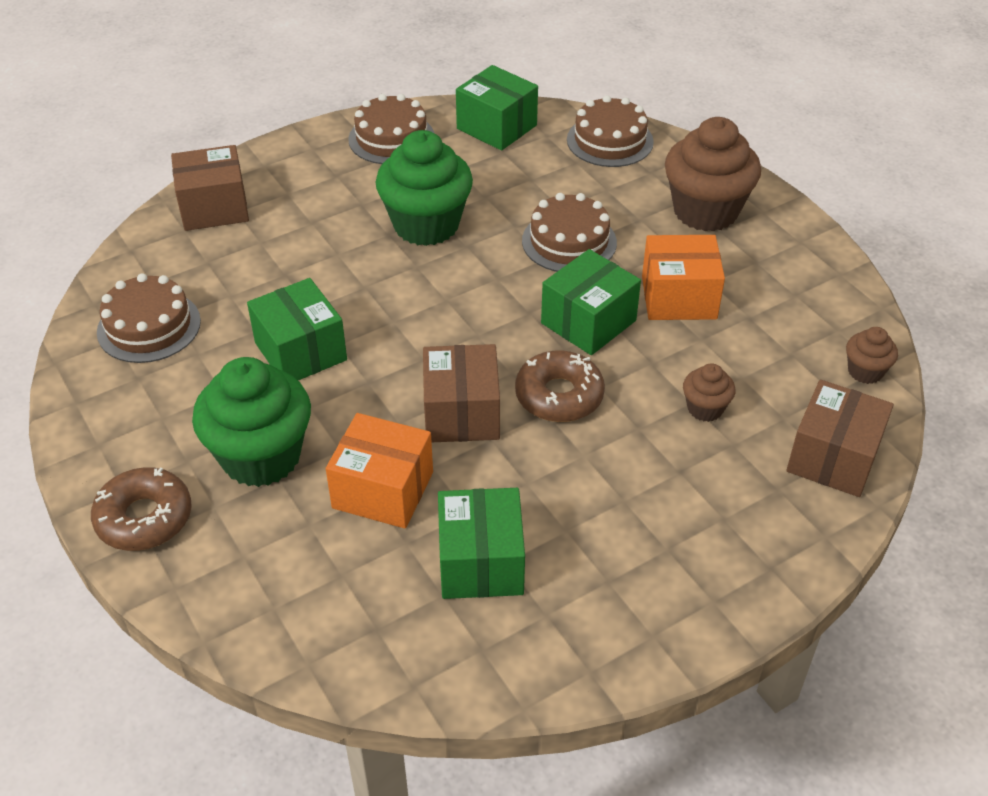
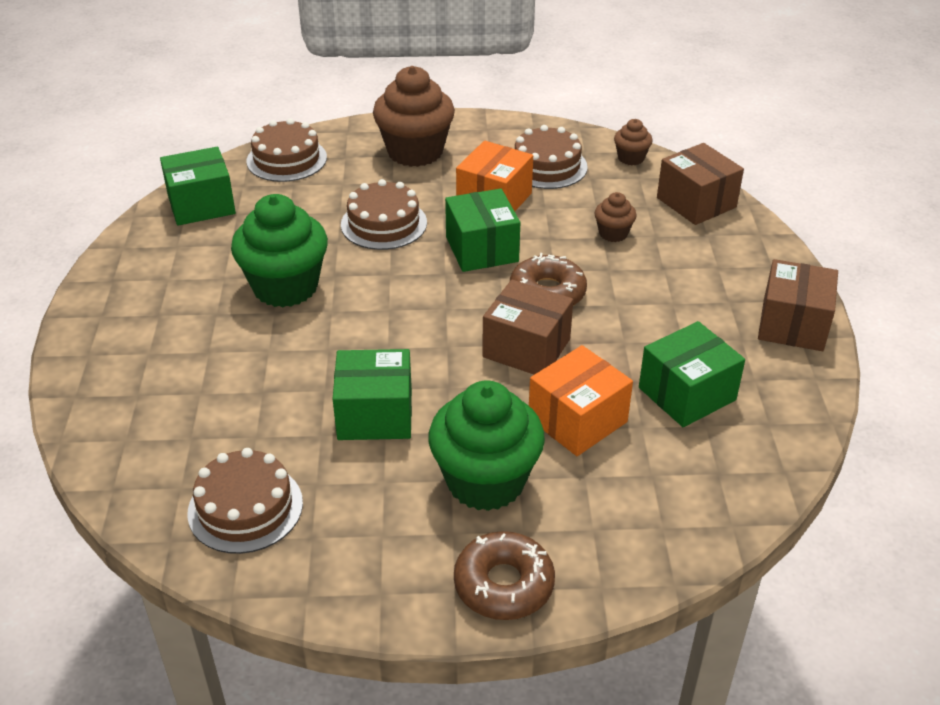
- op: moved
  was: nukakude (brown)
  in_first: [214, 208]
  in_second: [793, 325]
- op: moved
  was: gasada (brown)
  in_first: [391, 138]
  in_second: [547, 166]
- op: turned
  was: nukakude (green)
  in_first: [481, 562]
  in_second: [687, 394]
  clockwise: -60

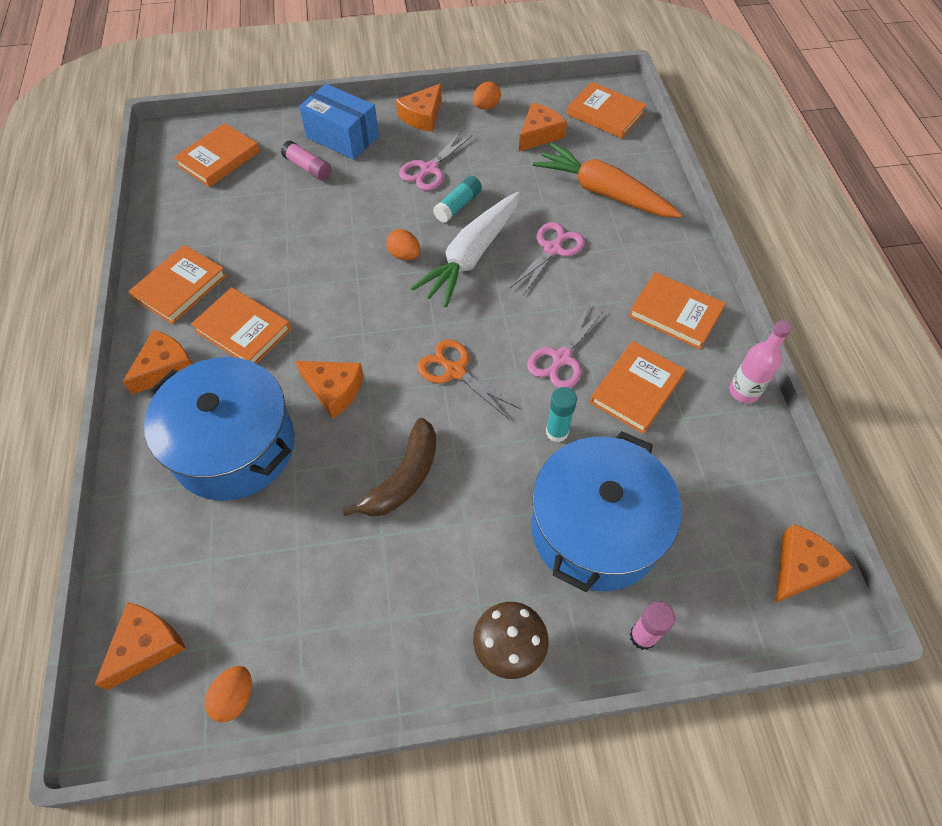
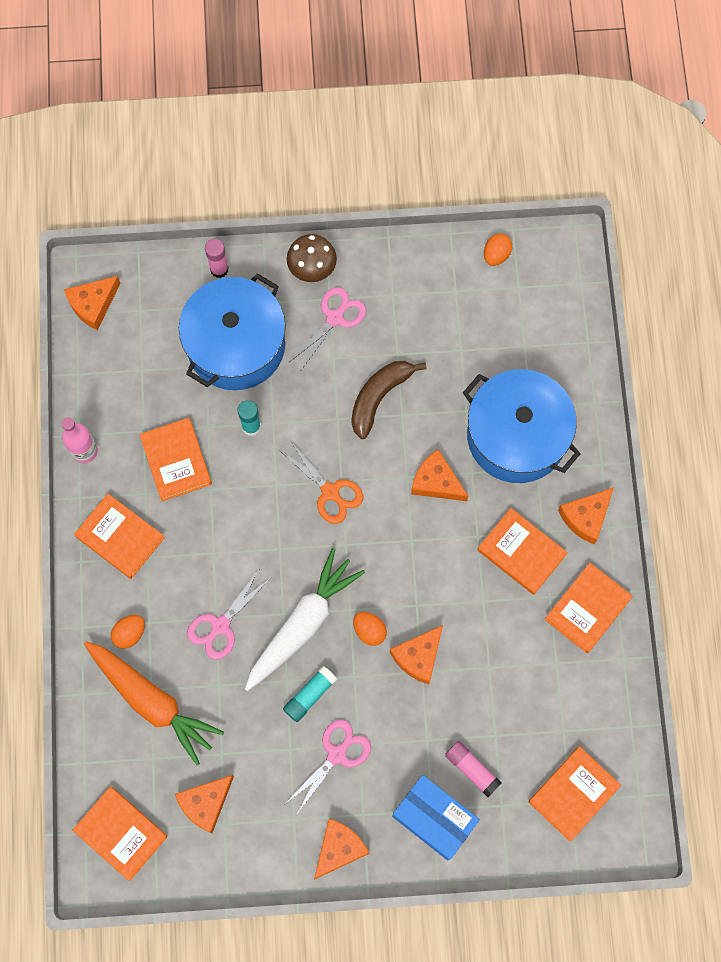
- op: moved
  was: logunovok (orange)
  in_first: [146, 646]
  in_second: [418, 656]
- op: moved
  was: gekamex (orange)
  in_first: [486, 107]
  in_second: [130, 633]
- op: moved
  was: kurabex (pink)
  in_first: [561, 358]
  in_second: [335, 318]
- op: turned
  was: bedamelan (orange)
  in_first: [636, 389]
  in_second: [176, 460]
  clockwise: -60

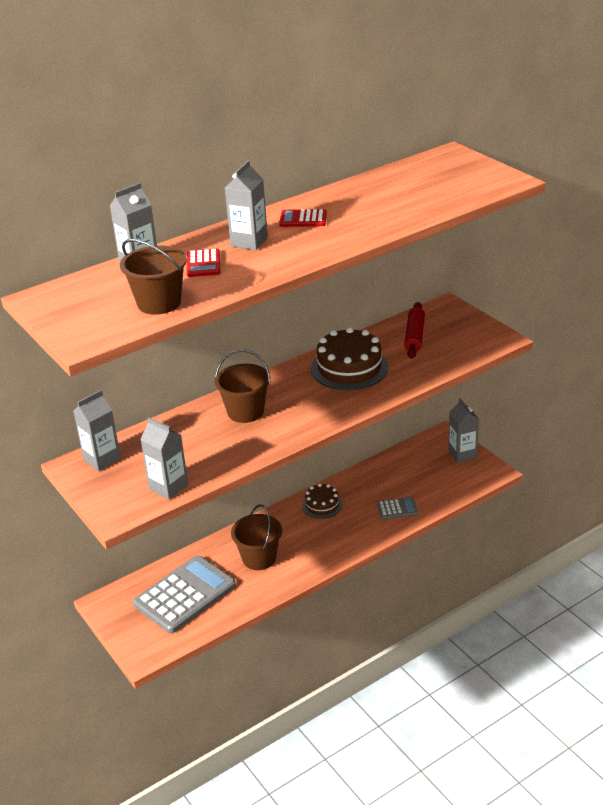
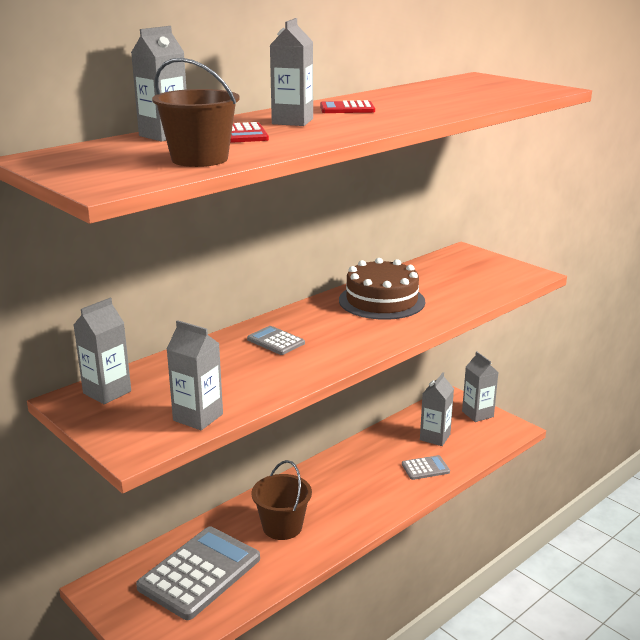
- op: removed
  was: gasada (brown)
  in_first: [322, 505]
- op: removed
  was: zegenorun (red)
  in_first: [414, 336]
- op: added
  now: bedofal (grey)
  in_second: [435, 437]
- op: replaced
  was: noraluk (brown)
  now: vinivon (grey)
  in_first: [245, 412]
  in_second: [275, 341]

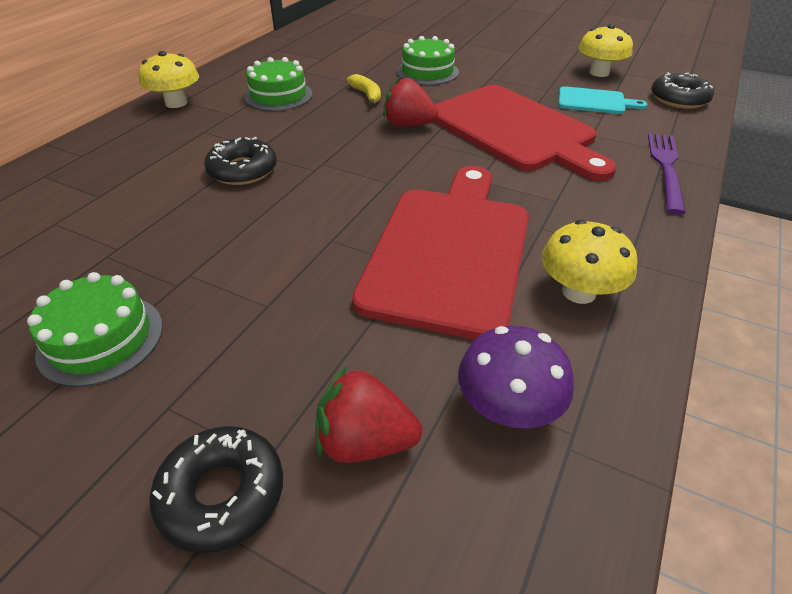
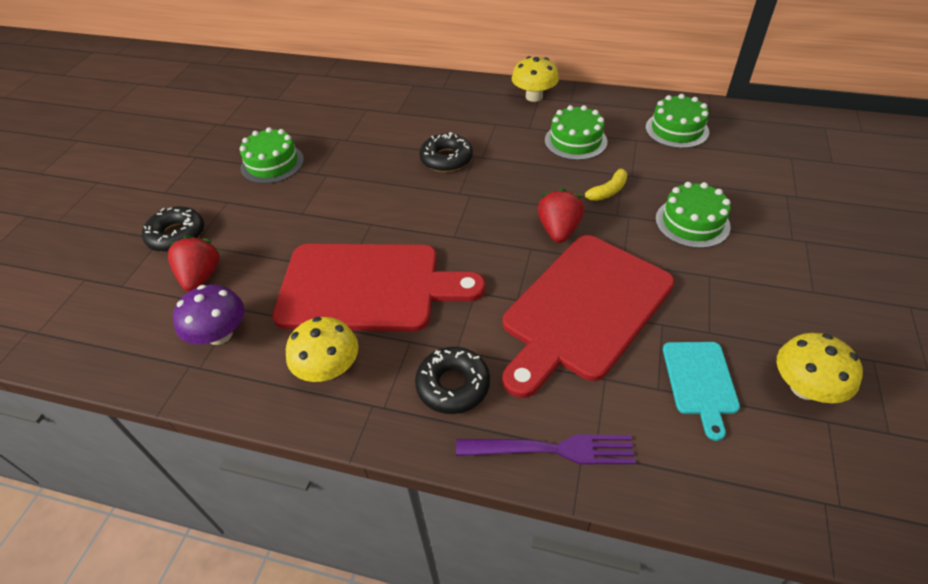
- op: added
  now: gasada (green)
  in_second: [676, 130]
- op: moved
  was: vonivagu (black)
  in_first: [679, 99]
  in_second: [453, 385]

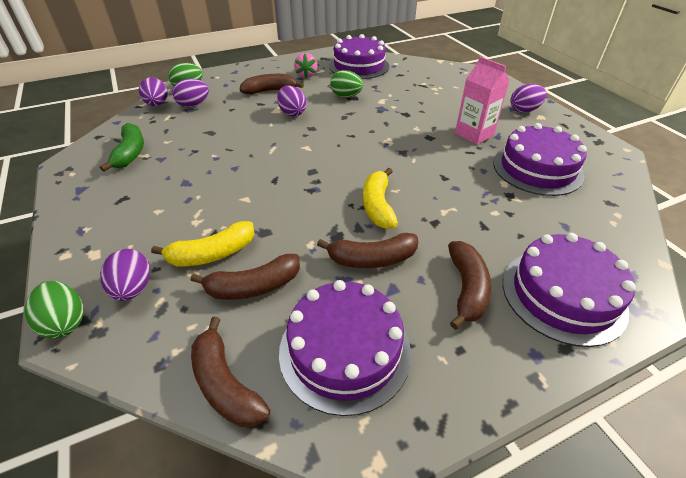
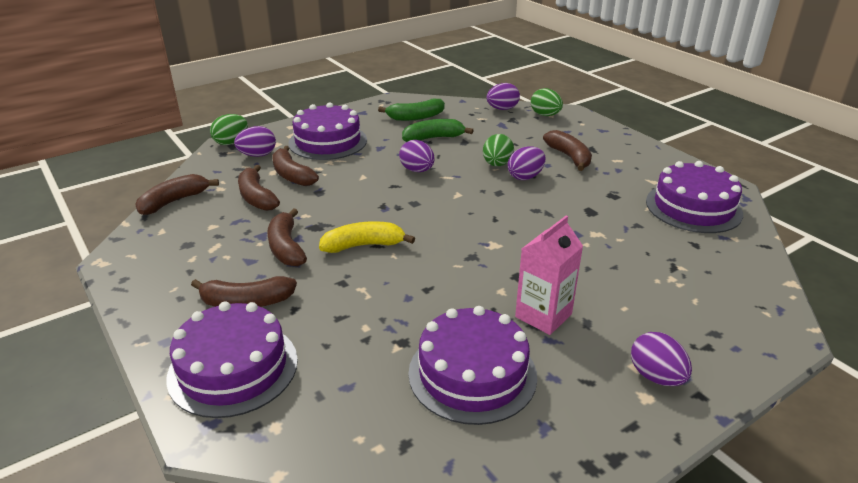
- op: removed
  was: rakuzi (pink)
  in_first: [306, 75]
- op: added
  now: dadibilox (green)
  in_second: [433, 138]
- op: moved
  was: gekamex (purple)
  in_first: [193, 105]
  in_second: [417, 170]
- op: moved
  was: gasada (purple)
  in_first: [345, 350]
  in_second: [328, 141]
- op: moved
  was: gekamex (green)
  in_first: [346, 96]
  in_second: [497, 164]
- op: recoloured
  was: dadibilox (yellow)
  now: dadibilox (brown)
  in_first: [212, 254]
  in_second: [292, 175]

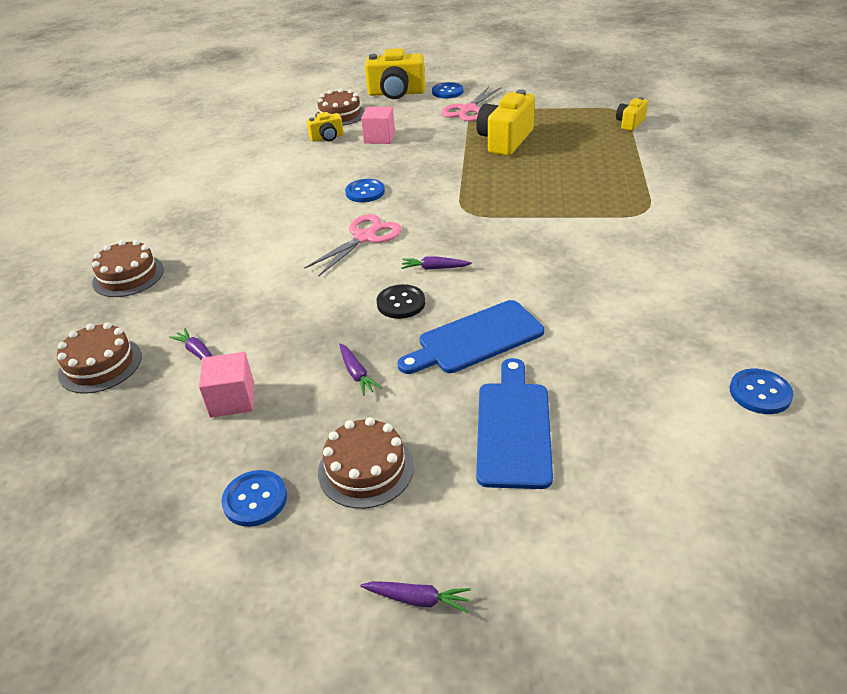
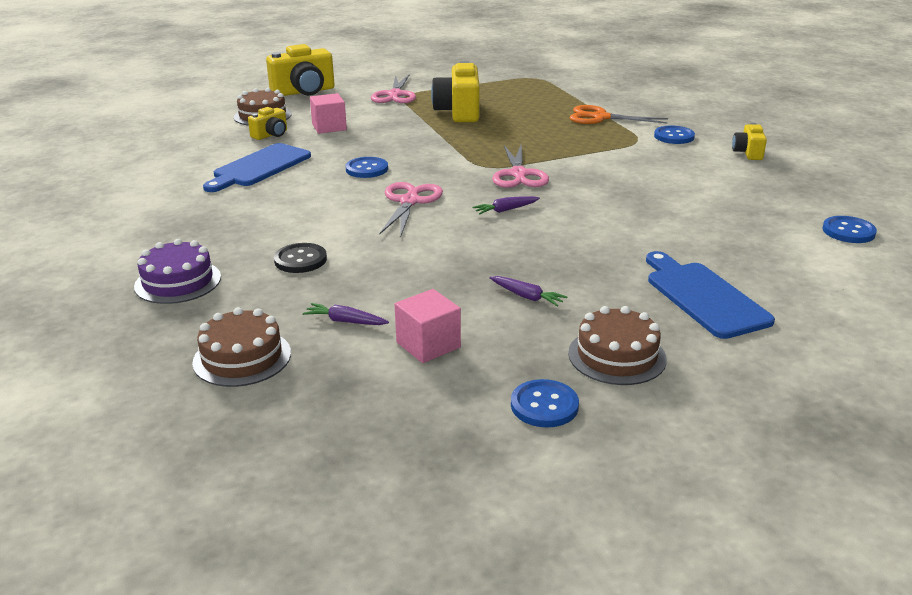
- op: removed
  was: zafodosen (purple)
  in_first: [417, 599]
- op: added
  now: kurabex (pink)
  in_second: [519, 175]
- op: added
  now: kurabex (orange)
  in_second: [600, 117]
- op: moved
  was: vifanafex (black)
  in_first: [401, 303]
  in_second: [300, 260]
- op: moved
  was: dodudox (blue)
  in_first: [475, 339]
  in_second: [259, 167]
- op: moved
  was: vifanafex (blue)
  in_first: [447, 92]
  in_second: [674, 136]
- op: moved
  was: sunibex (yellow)
  in_first: [630, 123]
  in_second: [748, 153]
- op: recoloured
  was: gasada (brown)
  now: gasada (purple)
  in_first: [128, 276]
  in_second: [178, 282]

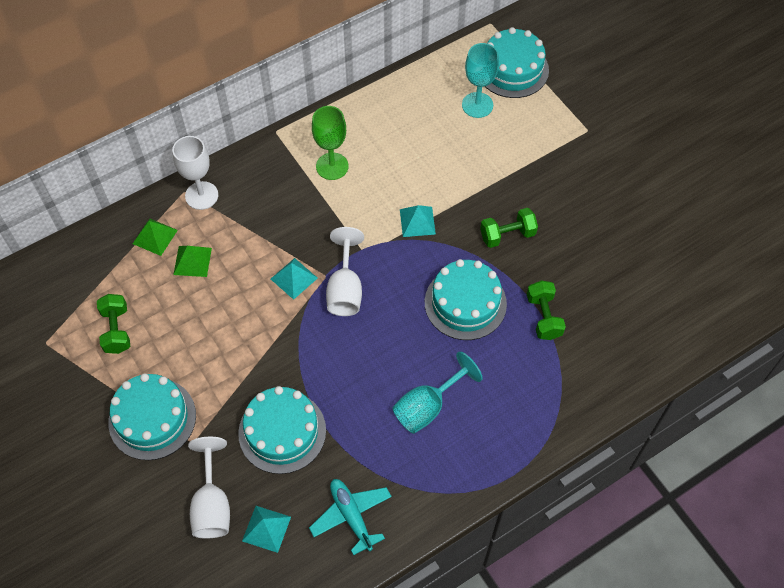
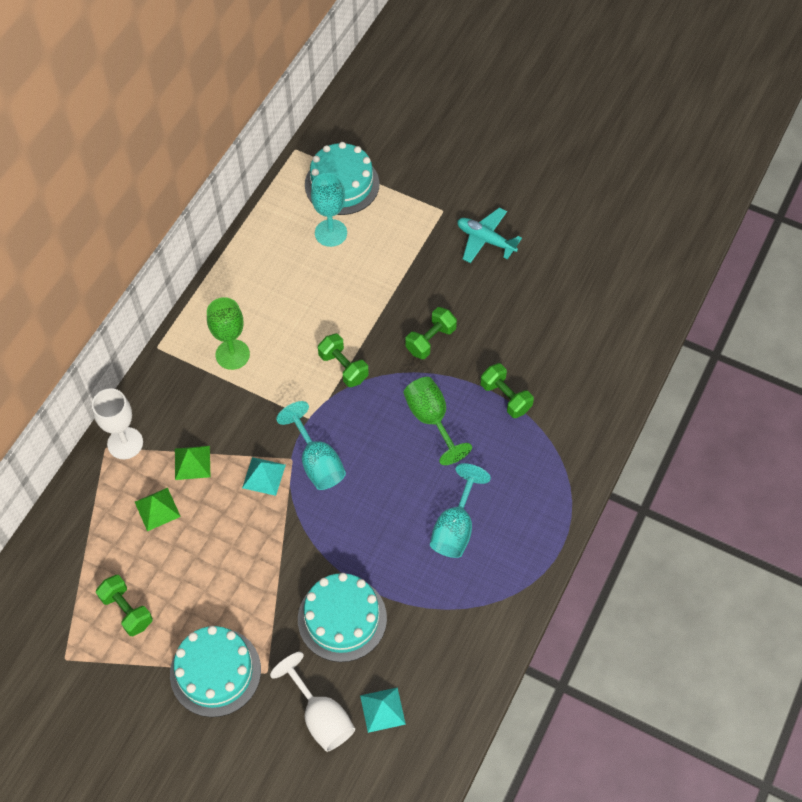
- op: moved
  was: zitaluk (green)
  in_first: [155, 236]
  in_second: [192, 462]
- op: moved
  was: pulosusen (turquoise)
  in_first: [351, 516]
  in_second: [485, 240]
- op: replaced
  was: zitaluk (turquoise)
  now: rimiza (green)
  in_first: [417, 221]
  in_second: [343, 367]
- op: replaced
  was: gasada (turquoise)
  now: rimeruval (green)
  in_first: [465, 303]
  in_second: [431, 419]
- op: recoloured
  was: rimeruval (white)
  now: rimeruval (turquoise)
  in_first: [345, 289]
  in_second: [317, 462]

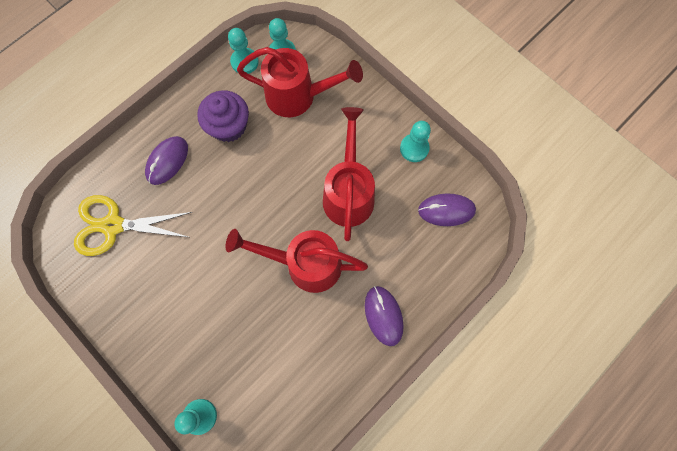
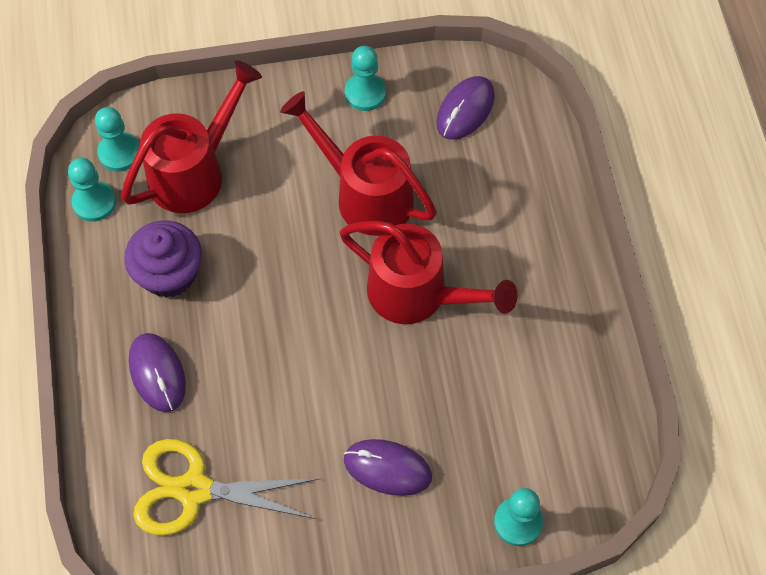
- op: moved
  was: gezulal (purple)
  in_first: [383, 315]
  in_second: [387, 468]
- op: turned
  was: kurabex (yellow)
  in_first: [113, 225]
  in_second: [194, 490]
  clockwise: 60
- op: turned
  was: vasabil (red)
  in_first: [305, 264]
  in_second: [417, 295]
  clockwise: -105

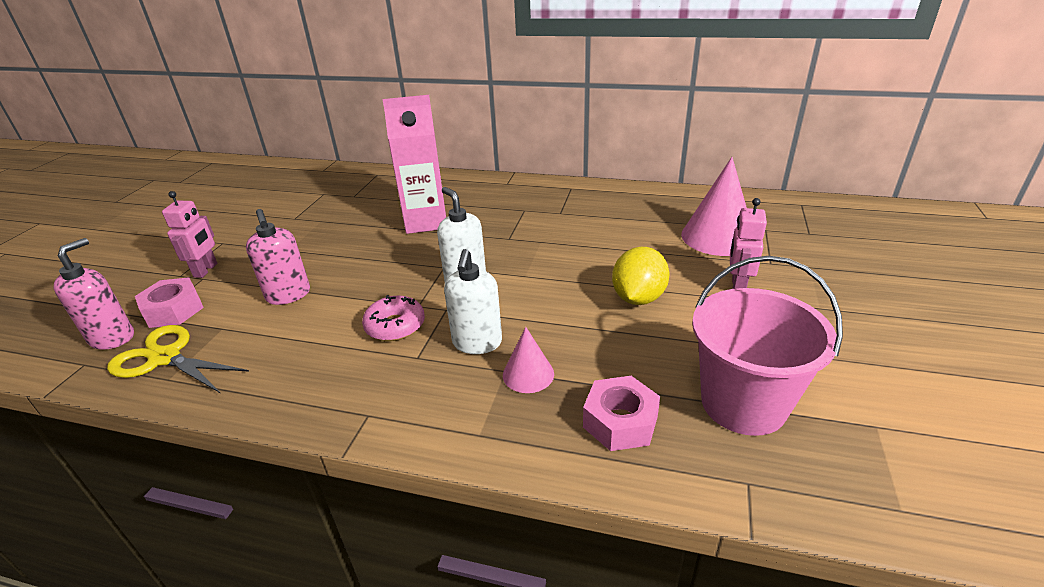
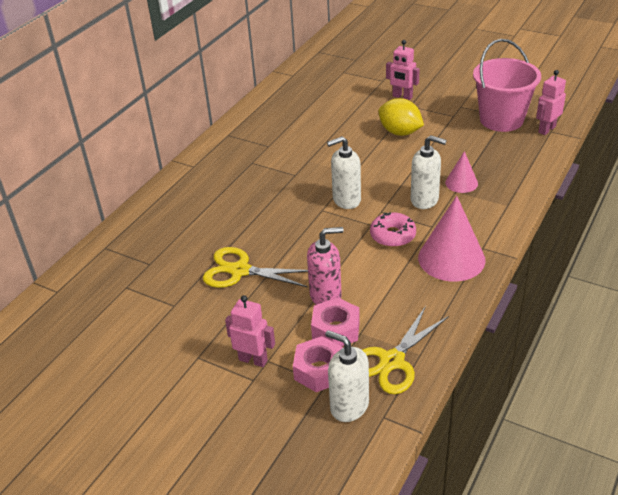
- op: removed
  was: bedofal (pink)
  in_first: [426, 222]
- op: added
  now: kurabex (yellow)
  in_second: [240, 271]
- op: added
  now: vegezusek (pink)
  in_second: [546, 129]
- op: moved
  was: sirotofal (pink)
  in_first: [620, 422]
  in_second: [336, 329]
- op: moved
  was: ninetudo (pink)
  in_first: [718, 237]
  in_second: [451, 258]
- op: recoloured
  was: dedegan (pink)
  now: dedegan (white)
  in_first: [112, 338]
  in_second: [349, 406]

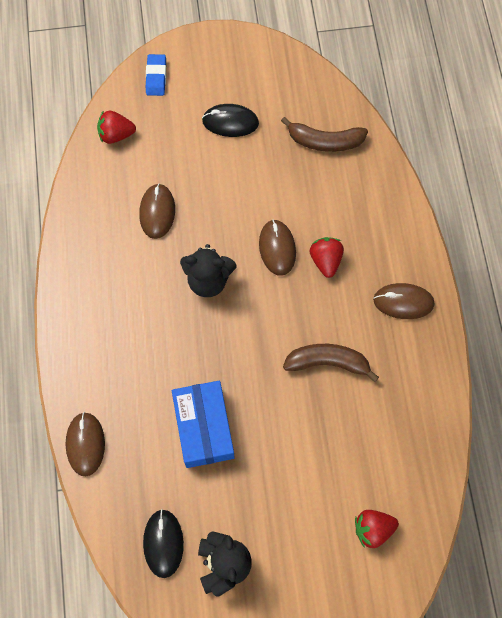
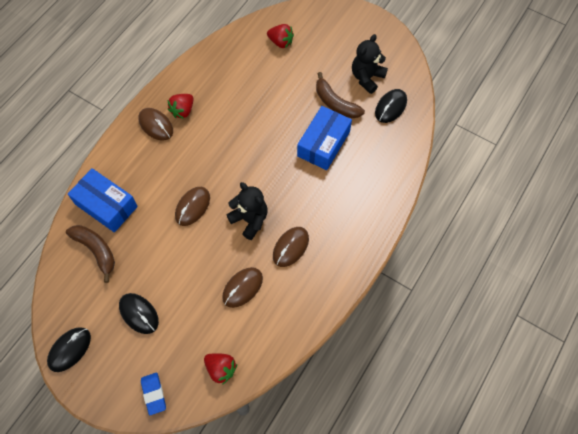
- op: added
  now: gezulal (black)
  in_second: [70, 349]
- op: added
  now: nukakude (blue)
  in_second: [106, 205]
- op: moved
  was: gezulal (brown)
  in_first: [85, 444]
  in_second: [290, 247]
- op: moved
  was: dadibilox (brown)
  in_first: [328, 362]
  in_second: [335, 103]
- op: moved
  was: rakuzi (red)
  in_first: [325, 260]
  in_second: [183, 111]
- op: turned
  was: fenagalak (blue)
  in_first: [156, 77]
  in_second: [154, 394]
  clockwise: -60

